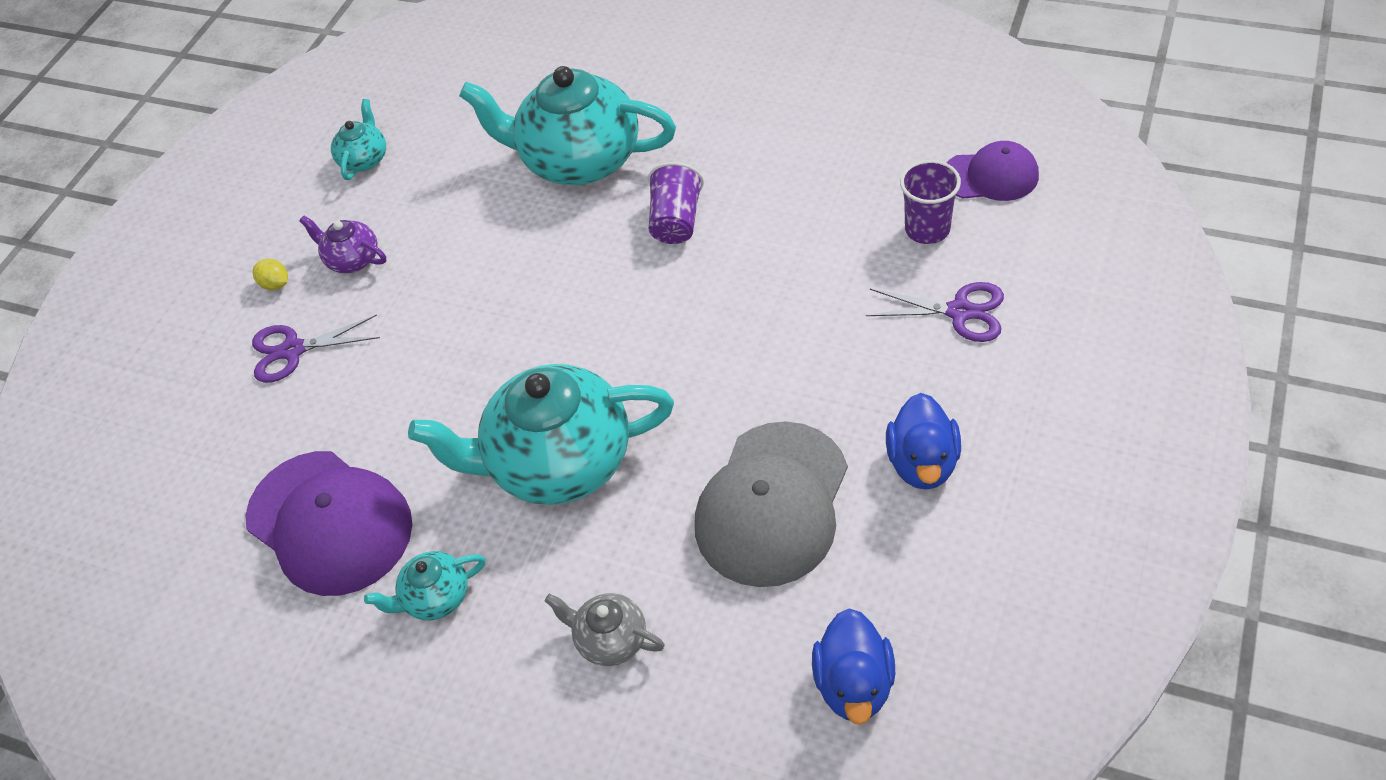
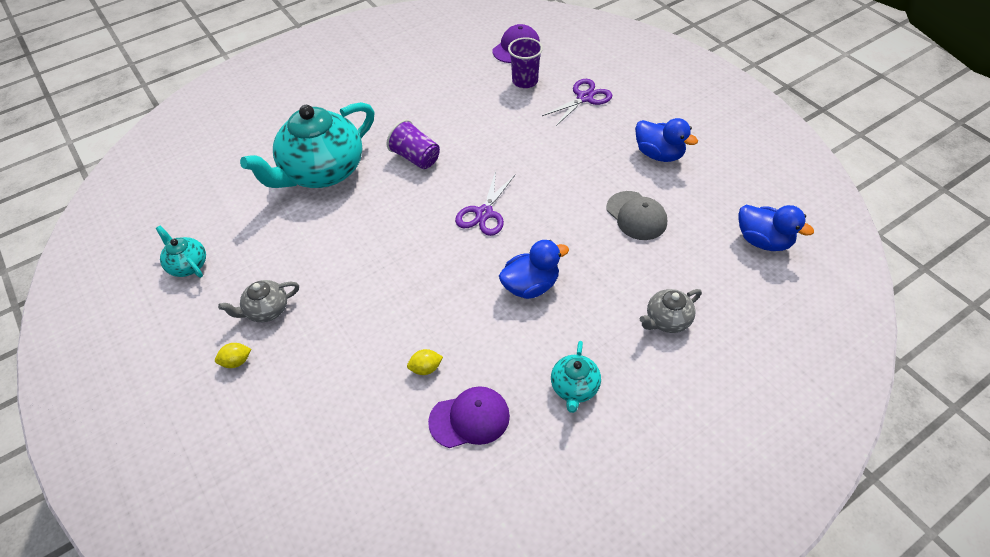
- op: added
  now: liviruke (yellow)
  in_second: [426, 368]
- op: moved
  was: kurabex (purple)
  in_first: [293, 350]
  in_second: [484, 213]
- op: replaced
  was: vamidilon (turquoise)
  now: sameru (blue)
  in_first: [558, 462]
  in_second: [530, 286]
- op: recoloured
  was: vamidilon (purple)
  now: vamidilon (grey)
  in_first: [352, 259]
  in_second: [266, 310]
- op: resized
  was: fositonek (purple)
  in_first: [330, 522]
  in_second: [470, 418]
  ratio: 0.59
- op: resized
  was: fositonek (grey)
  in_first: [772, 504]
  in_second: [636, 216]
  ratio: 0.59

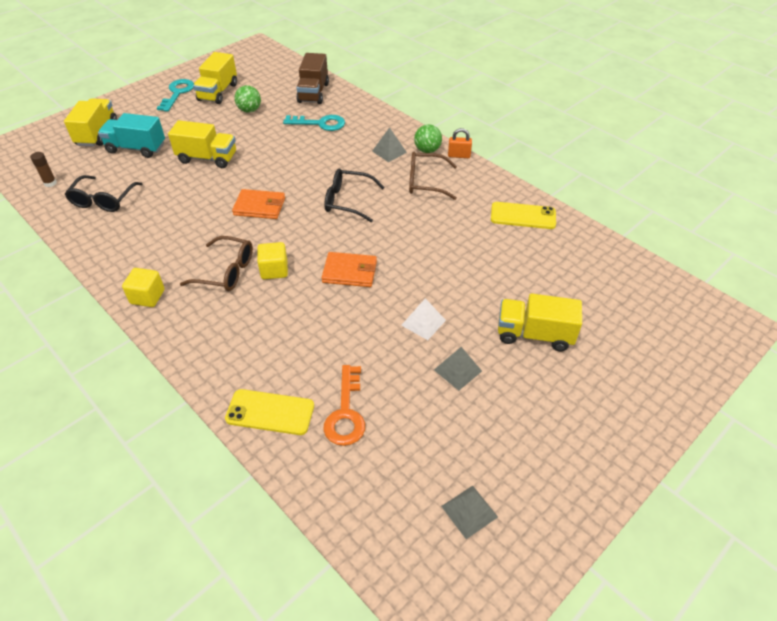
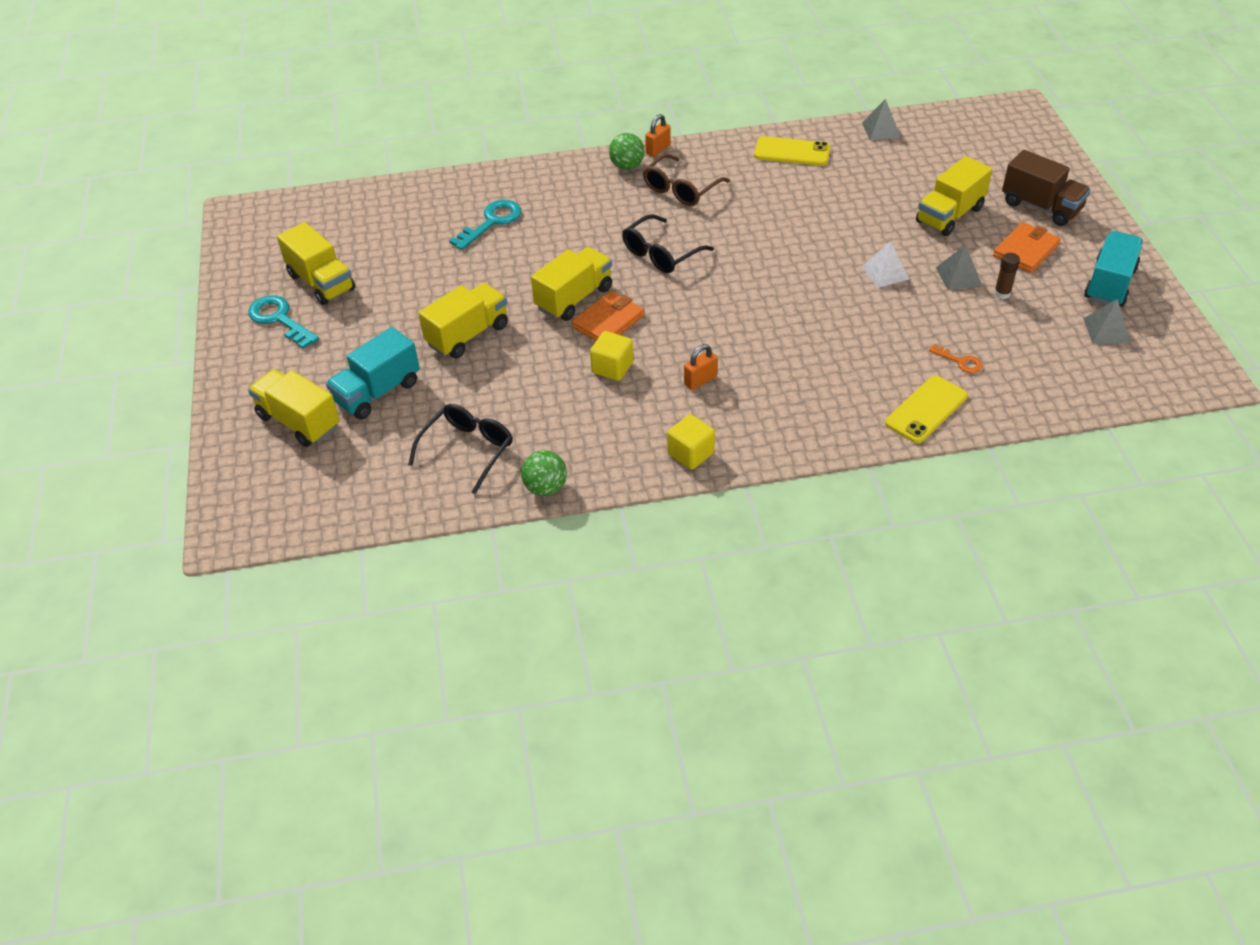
- op: added
  now: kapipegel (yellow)
  in_second: [574, 298]
- op: added
  now: kapipegel (turquoise)
  in_second: [1109, 284]
- op: moved
  was: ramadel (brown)
  in_first: [50, 183]
  in_second: [1002, 293]
- op: moved
  was: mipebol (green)
  in_first: [249, 110]
  in_second: [545, 488]
- op: moved
  was: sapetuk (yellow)
  in_first: [274, 270]
  in_second: [612, 368]
- op: moved
  was: kapipegel (brown)
  in_first: [313, 93]
  in_second: [1041, 206]
- op: moved
  was: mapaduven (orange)
  in_first: [350, 272]
  in_second: [1026, 250]
- op: moved
  was: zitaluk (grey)
  in_first: [389, 151]
  in_second: [881, 129]
- op: replaced
  was: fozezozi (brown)
  now: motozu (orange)
  in_first: [226, 271]
  in_second: [700, 380]
- op: turned
  was: fozezozi (black)
  in_first: [103, 200]
  in_second: [468, 450]
  clockwise: -105
- op: turned
  was: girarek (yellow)
  in_first: [523, 216]
  in_second: [792, 152]
  clockwise: 60
- op: resized
  was: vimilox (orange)
  in_first: [346, 412]
  in_second: [960, 361]
  ratio: 0.56

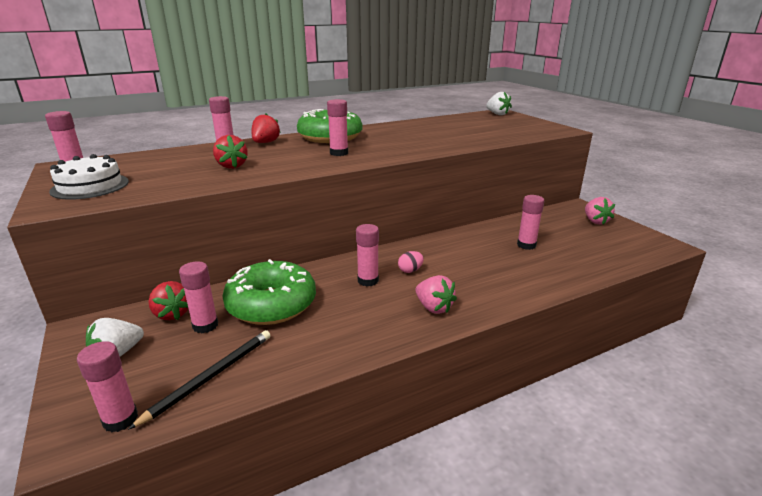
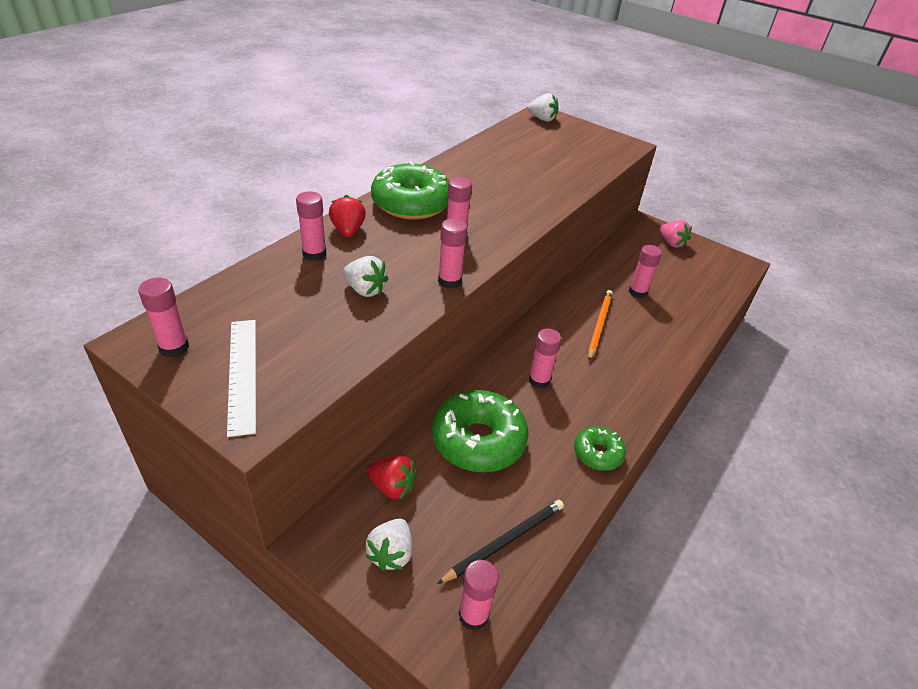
- op: removed
  was: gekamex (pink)
  in_first: [410, 270]
- op: removed
  was: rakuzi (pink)
  in_first: [434, 307]
- op: added
  now: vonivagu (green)
  in_second: [598, 453]
- op: added
  now: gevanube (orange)
  in_second: [599, 325]
- op: moved
  was: ramadel (pink)
  in_first: [205, 325]
  in_second: [449, 281]
- op: replaced
  was: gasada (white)
  now: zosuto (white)
  in_first: [90, 186]
  in_second: [242, 373]
- op: recoloured
  was: rakuzi (red)
  now: rakuzi (white)
  in_first: [231, 166]
  in_second: [365, 290]
- op: turned
  was: gevanube (black)
  in_first: [211, 377]
  in_second: [505, 541]
  clockwise: 45

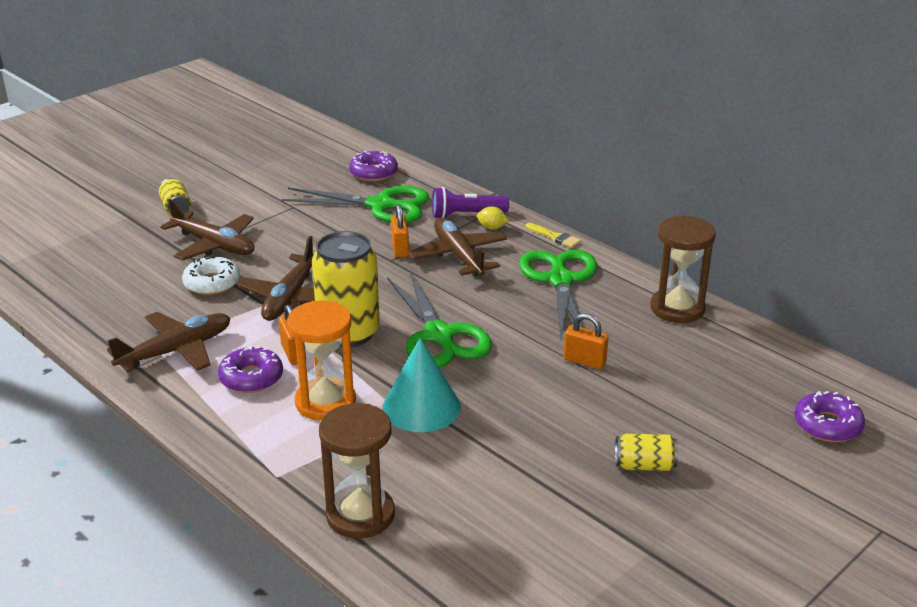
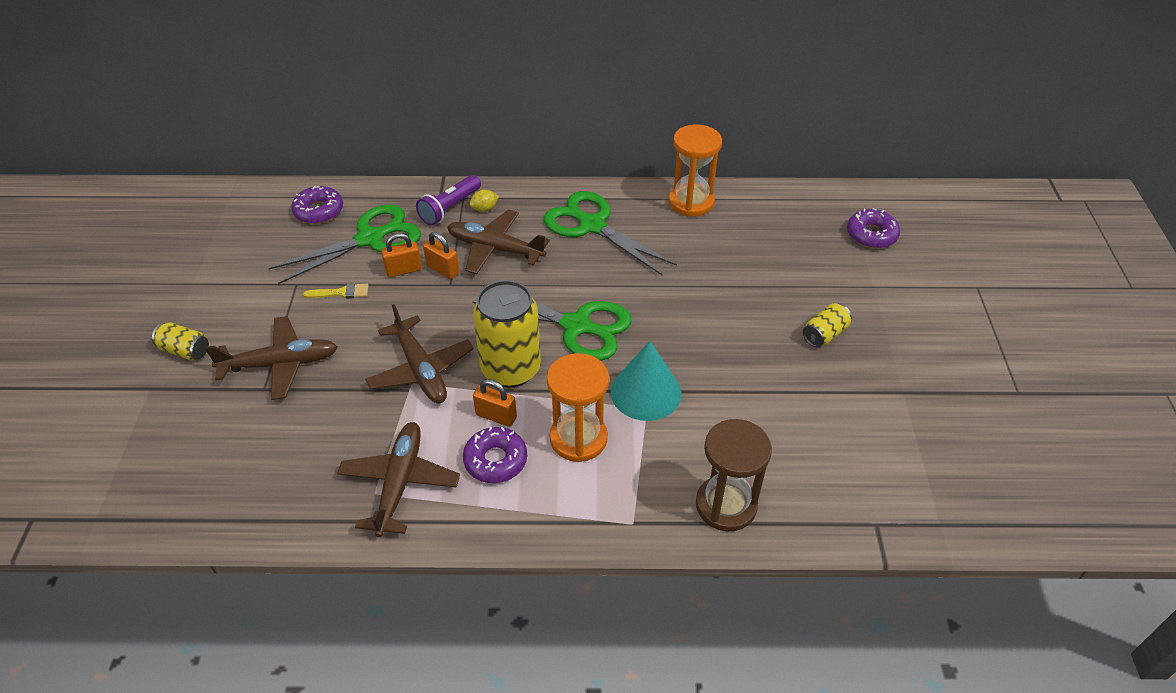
- op: removed
  was: vonivagu (white)
  in_first: [212, 283]
- op: moved
  was: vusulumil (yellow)
  in_first: [555, 237]
  in_second: [341, 293]
- op: moved
  was: motozu (orange)
  in_first: [584, 361]
  in_second: [404, 270]
- op: recoloured
  was: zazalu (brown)
  now: zazalu (orange)
  in_first: [677, 308]
  in_second: [691, 202]

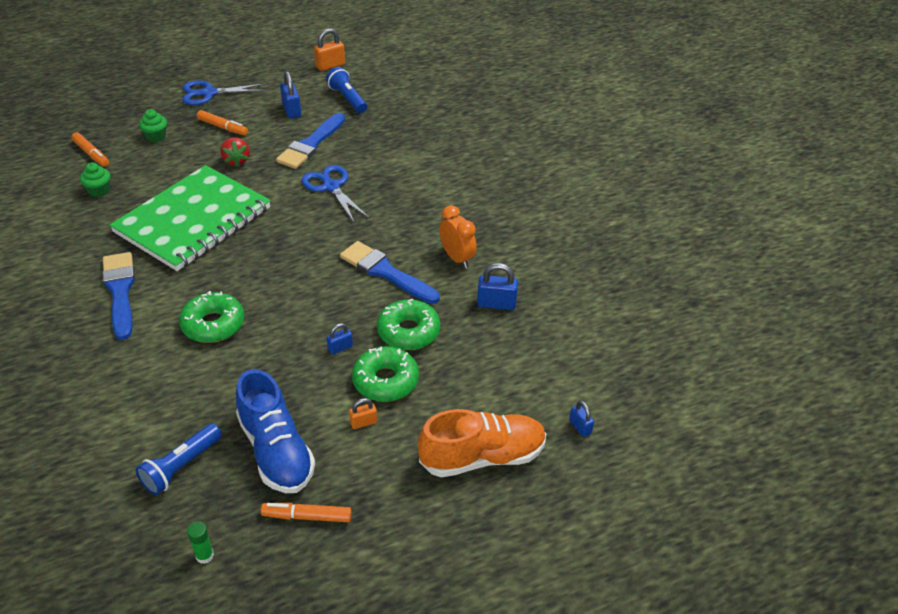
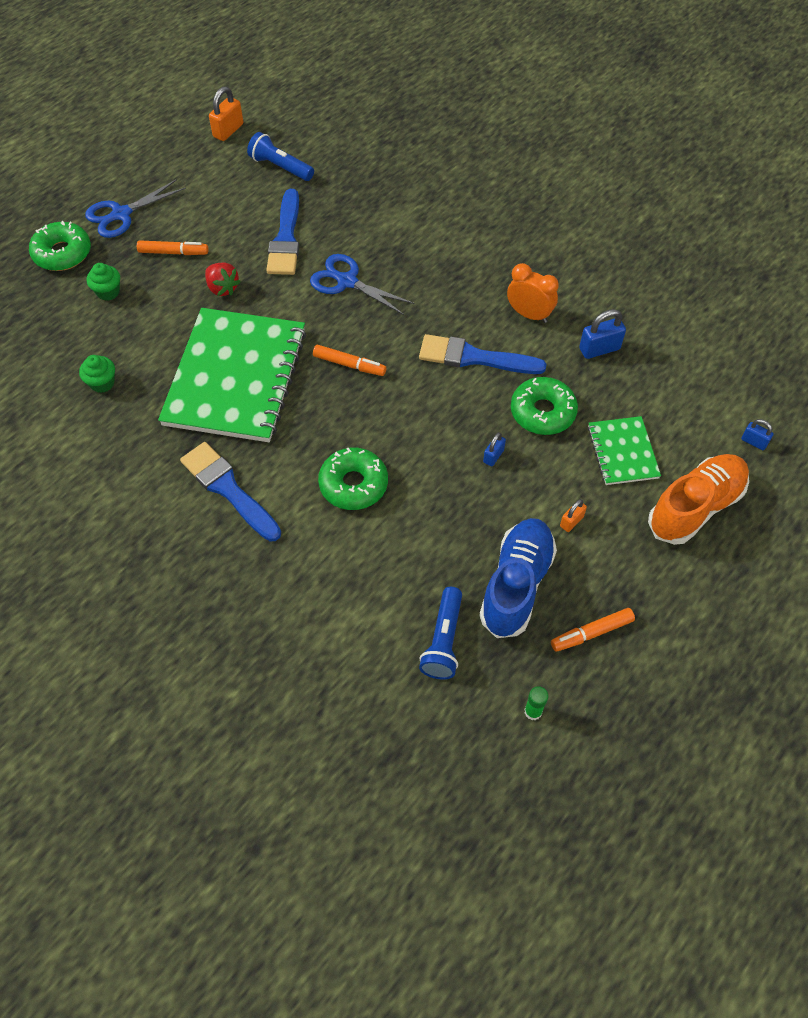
- op: removed
  was: motozu (blue)
  in_first: [291, 110]
- op: added
  now: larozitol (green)
  in_second: [622, 452]
- op: moved
  was: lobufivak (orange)
  in_first: [91, 154]
  in_second: [349, 365]
- op: moved
  was: vonivagu (green)
  in_first: [385, 381]
  in_second: [62, 253]
- op: turned
  was: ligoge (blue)
  in_first: [276, 451]
  in_second: [516, 585]
  clockwise: -105

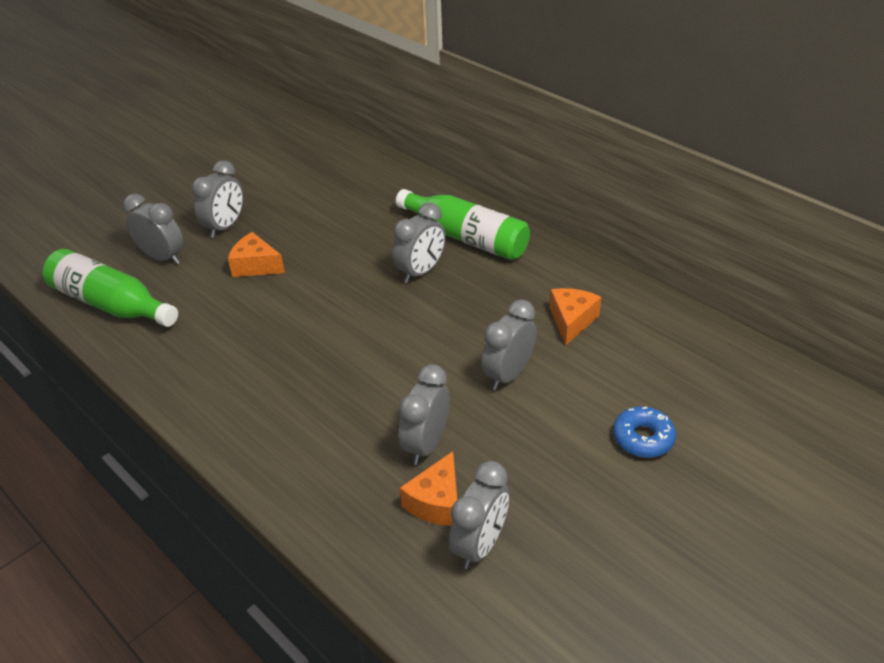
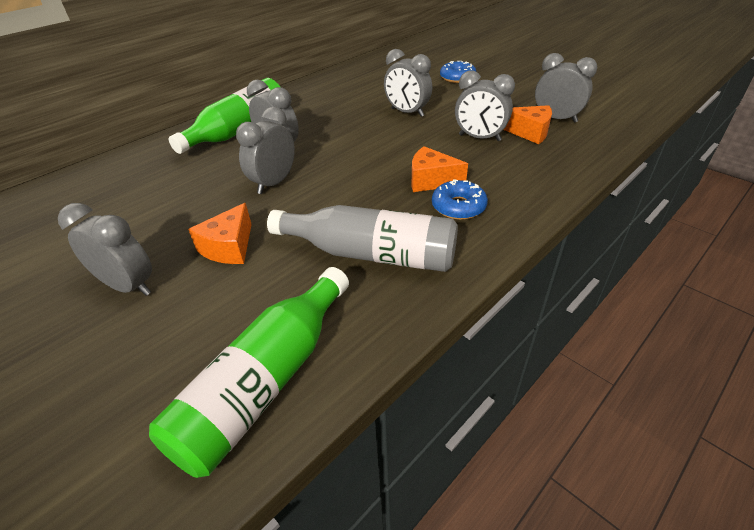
- op: added
  now: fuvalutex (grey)
  in_second: [371, 254]
- op: added
  now: vonivagu (blue)
  in_second: [458, 207]
- op: moved
  was: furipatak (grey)
  in_first: [162, 258]
  in_second: [274, 183]
- op: moved
  was: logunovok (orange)
  in_first: [571, 321]
  in_second: [431, 180]

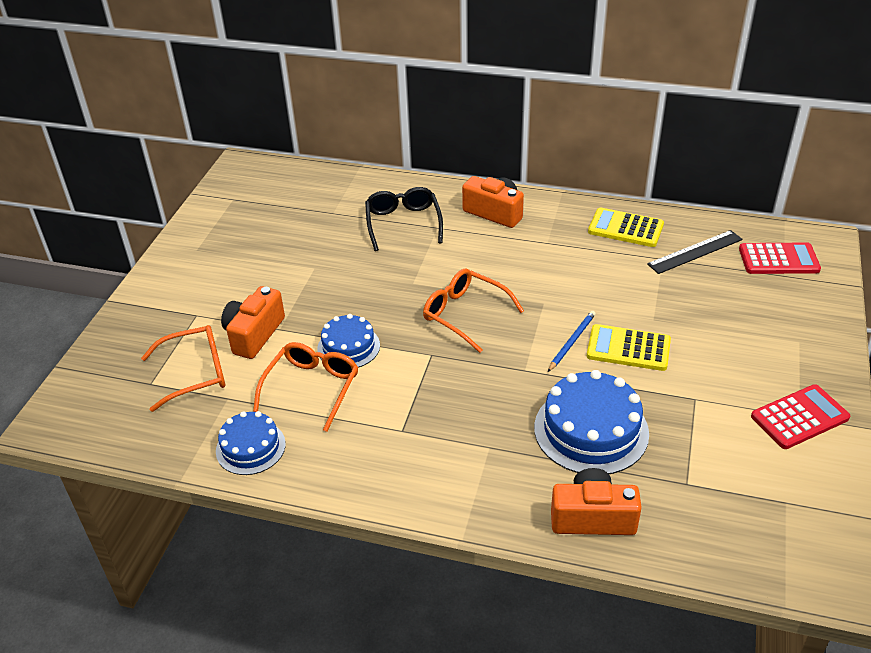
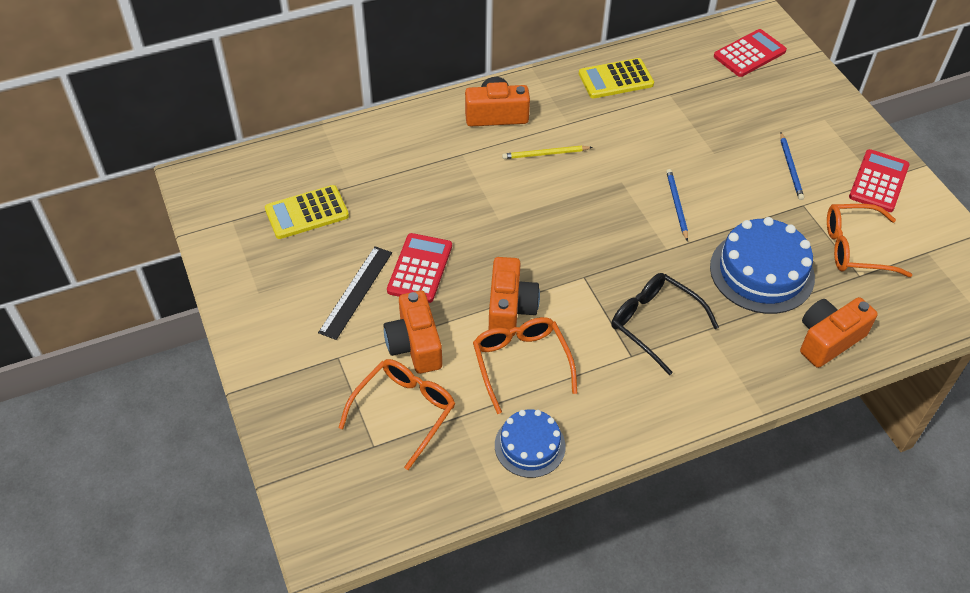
- op: added
  now: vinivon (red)
  in_second: [420, 268]
- op: added
  now: gevanube (yellow)
  in_second: [545, 154]
- op: added
  now: gevanube (blue)
  in_second: [790, 168]
- op: moved
  was: fozezozi (black)
  in_first: [403, 223]
  in_second: [654, 323]
- op: moved
  was: fozezozi (orange)
  in_first: [464, 314]
  in_second: [854, 248]
- op: moved
  was: vinivon (yellow)
  in_first: [628, 348]
  in_second: [307, 213]
- op: moved
  was: zosuto (black)
  in_first: [695, 252]
  in_second: [356, 292]
- op: replaced
  was: gasada (blue)
  now: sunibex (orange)
  in_first: [348, 347]
  in_second: [510, 308]

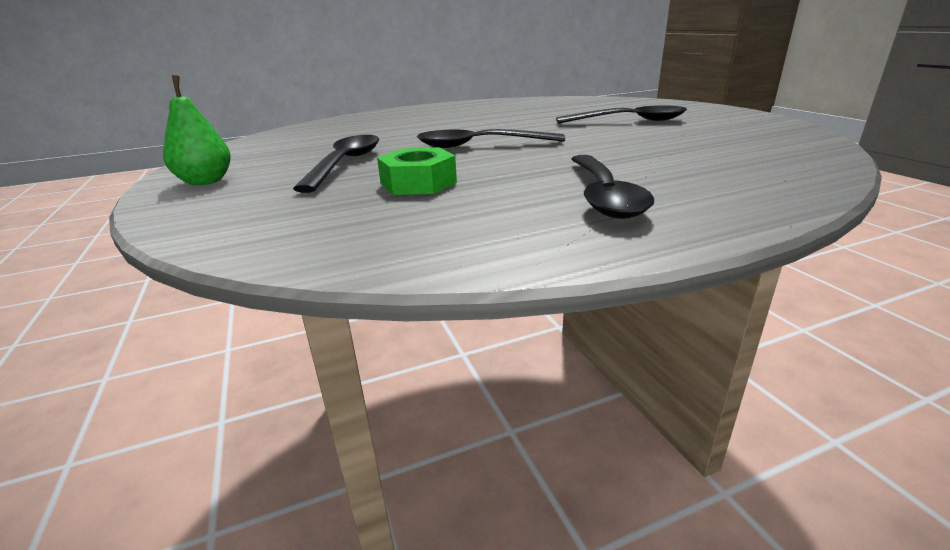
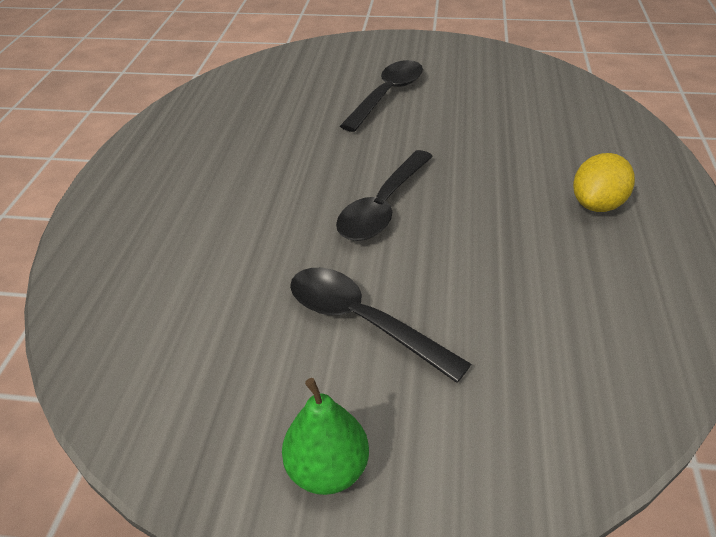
- op: removed
  was: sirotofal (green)
  in_first: [418, 183]
- op: replaced
  was: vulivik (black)
  now: liviruke (yellow)
  in_first: [604, 196]
  in_second: [597, 204]

